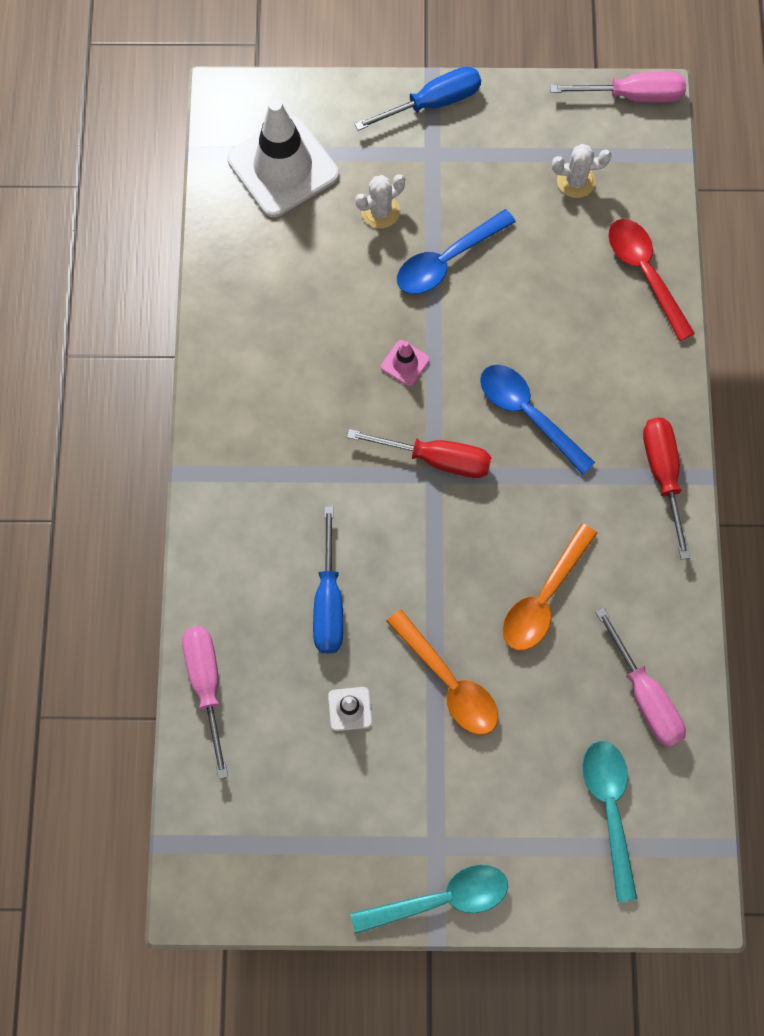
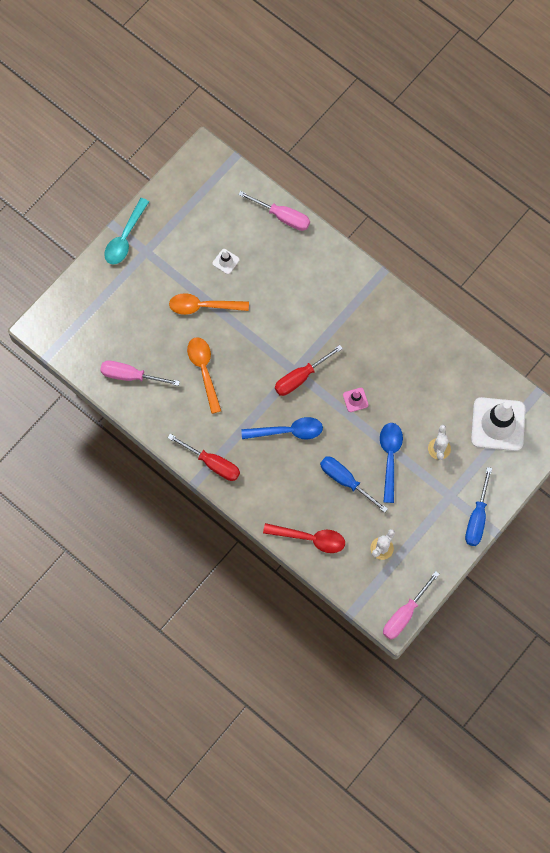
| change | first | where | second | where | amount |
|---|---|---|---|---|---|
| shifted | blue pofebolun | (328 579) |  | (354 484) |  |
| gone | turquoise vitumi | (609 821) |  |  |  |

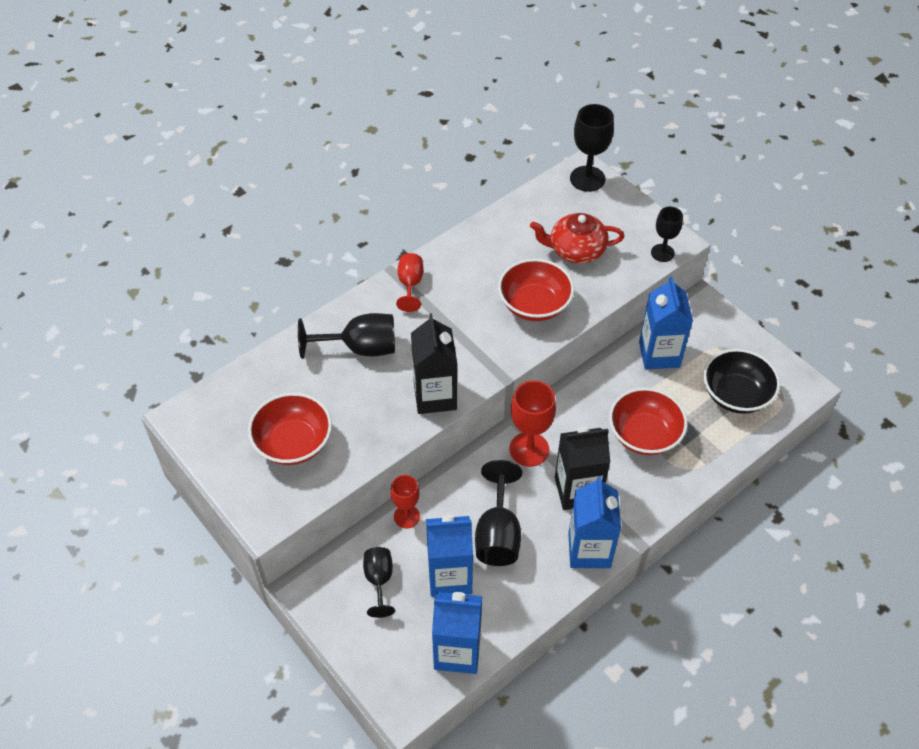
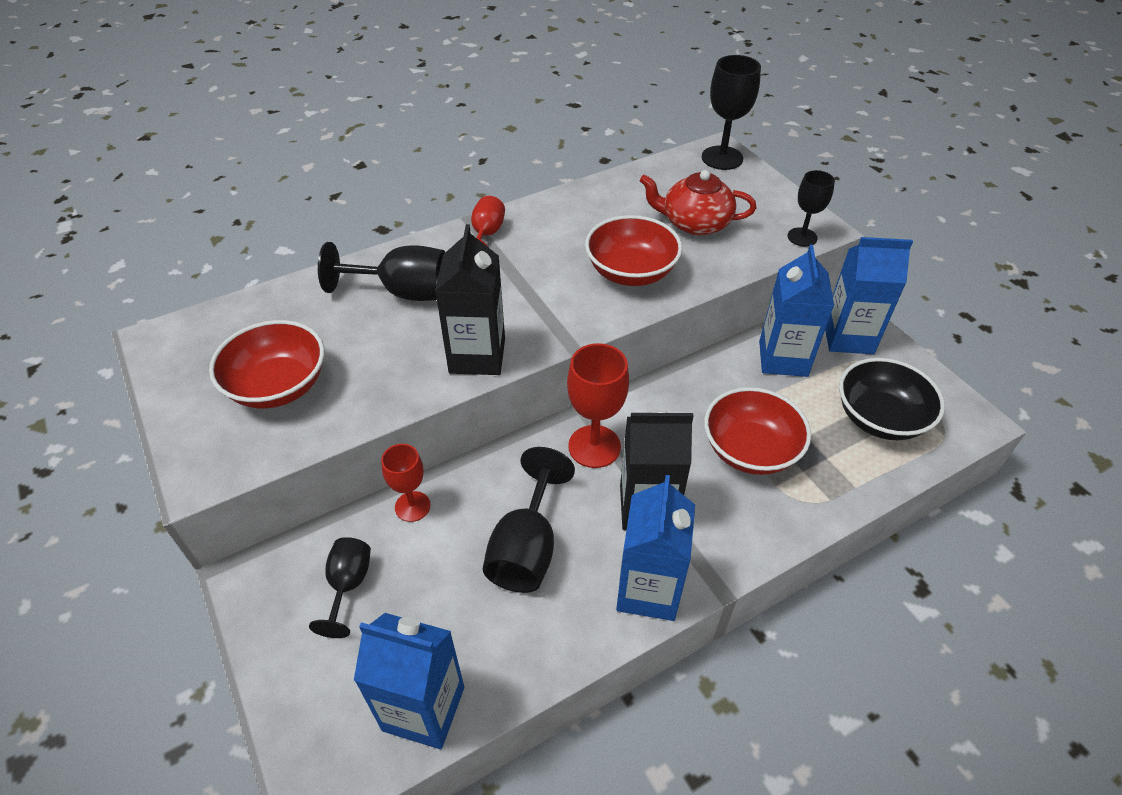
| change | first | where | second | where | amount |
|---|---|---|---|---|---|
| shifted | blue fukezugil | (449 556) |  | (869 295) |  |

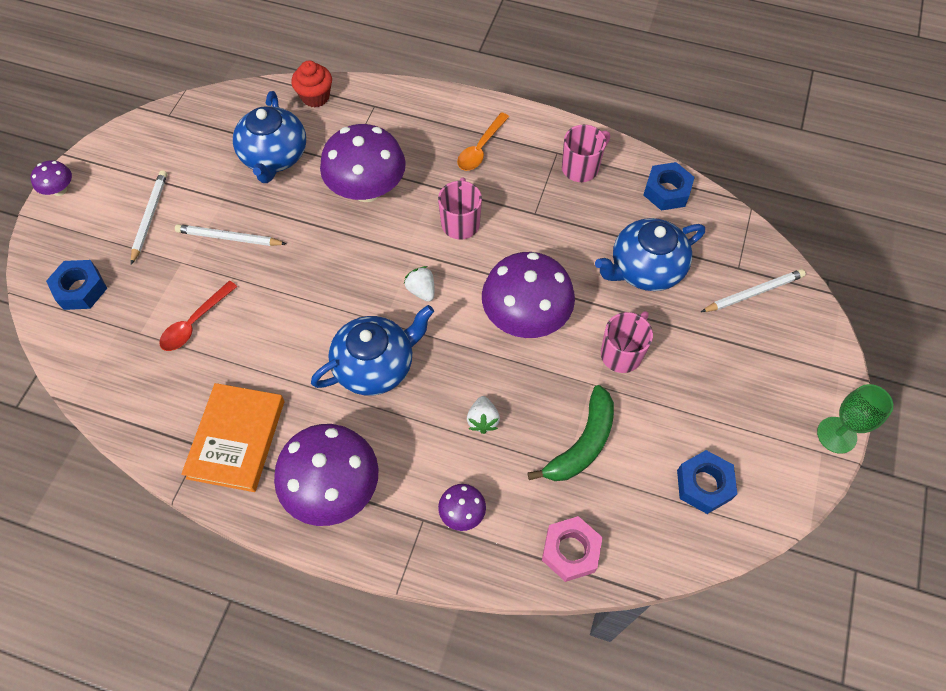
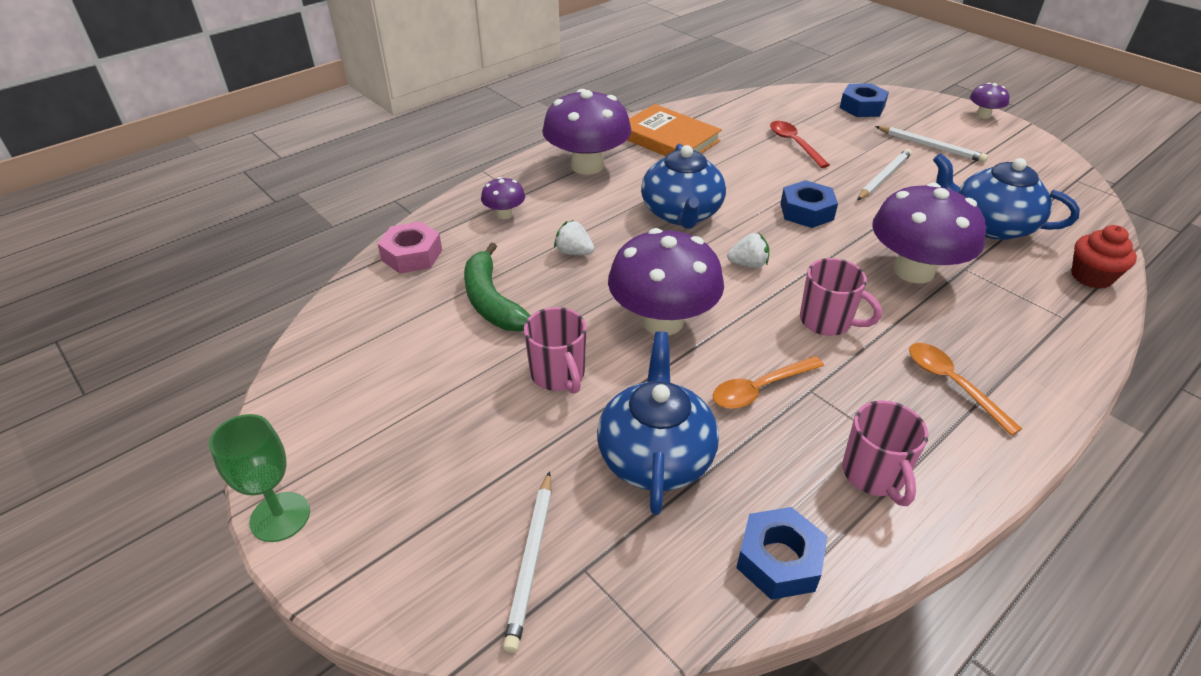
| change | first | where | second | where | amount |
|---|---|---|---|---|---|
| shifted | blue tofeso | (707 482) |  | (809 204) |  |
| new |  |  | orange vitumi | (768 382) |  |

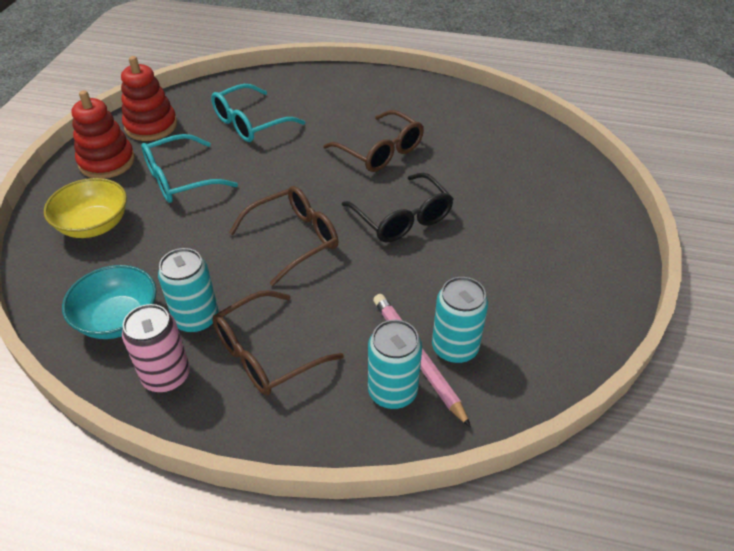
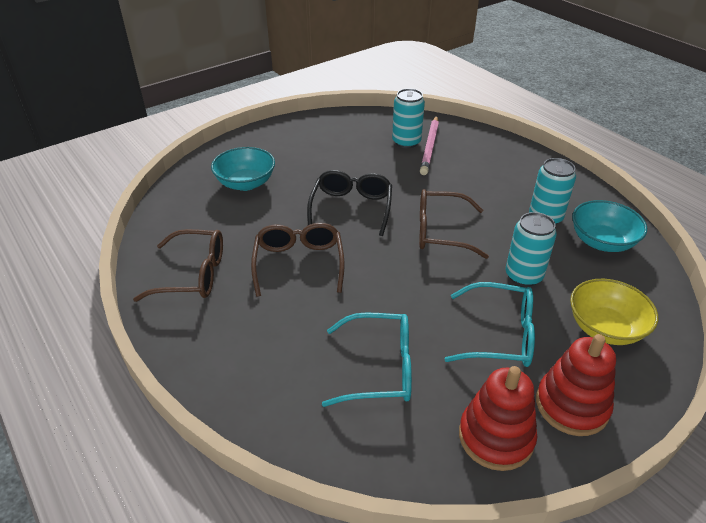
| change | first | where | second | where | amount |
|---|---|---|---|---|---|
| gone | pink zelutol | (156 348) |  |  |  |
| shifted | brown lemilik | (278 343) |  | (178 265) |  |
| shifted | turquoise zelutol | (395 364) |  | (531 249) |  |
| new |  |  | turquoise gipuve | (243 169) |  |

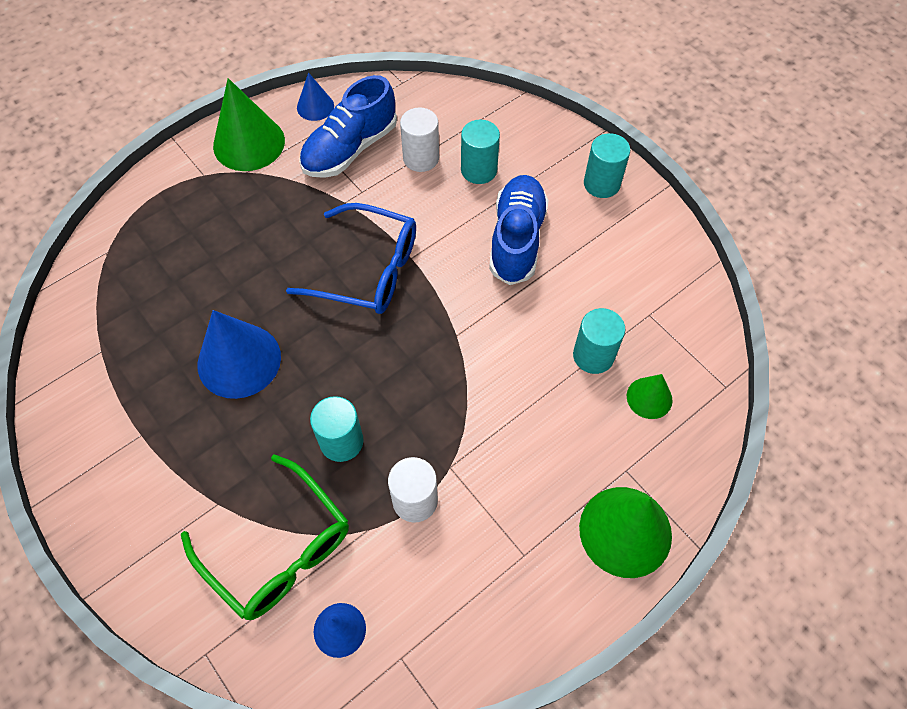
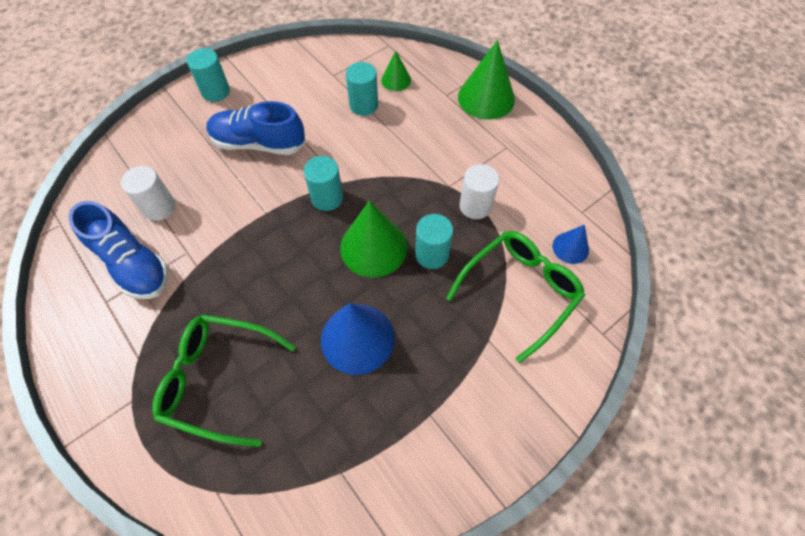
| change | first | where | second | where | amount |
|---|---|---|---|---|---|
| shifted | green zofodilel | (249 124) |  | (374 239) |  |
| gone | blue lemilik | (351 258) |  |  |  |
| gone | blue zofodilel | (315 96) |  |  |  |
| shifted | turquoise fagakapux | (480 152) |  | (323 183) |  |
| new |  |  | green lemilik | (224 380) |  |

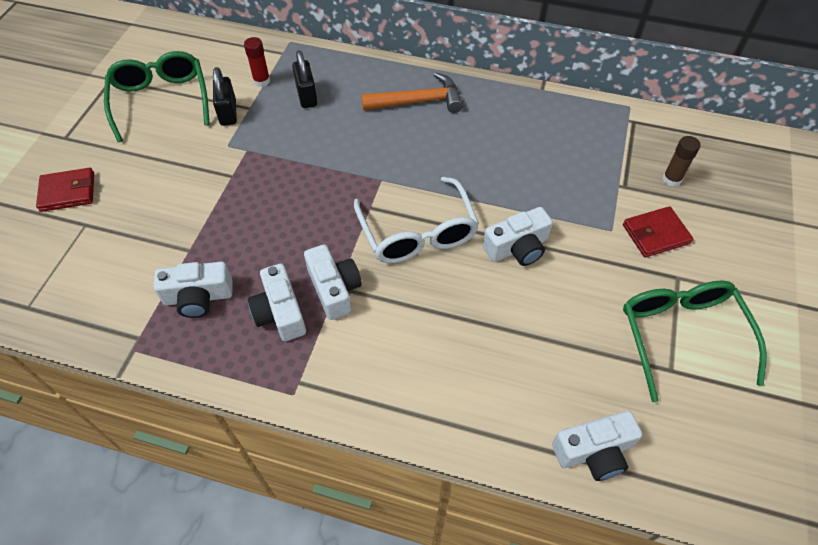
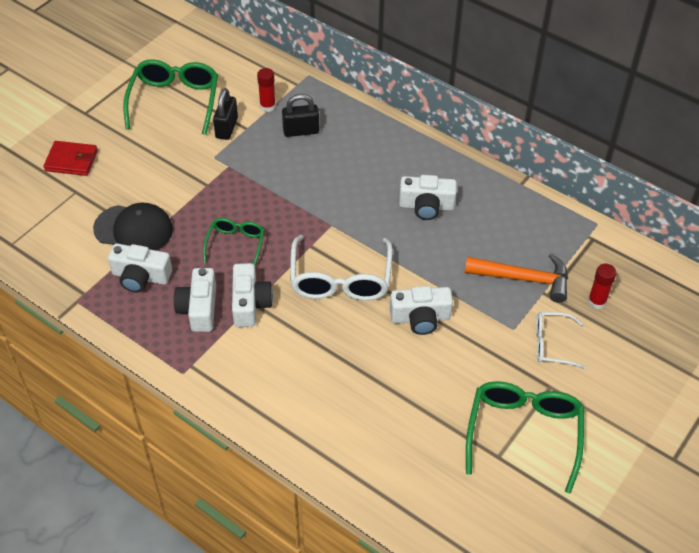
| change | first | where | second | where | amount |
|---|---|---|---|---|---|
| rotated | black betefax | (304 79) |  | (300 115) | 75 degrees clockwise |
| shifted | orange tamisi | (412 93) |  | (516 278) |  |
| shifted | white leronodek | (597 446) |  | (428 197) |  |
| swapped | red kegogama | (658 231) | white lemilik | (561 340) |  |
| repainted | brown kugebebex | (682 161) | red kugebebex | (602 286) |  |
| new |  |  | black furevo | (133 227) |  |
| new |  |  | green lemilik | (233 242) |  |

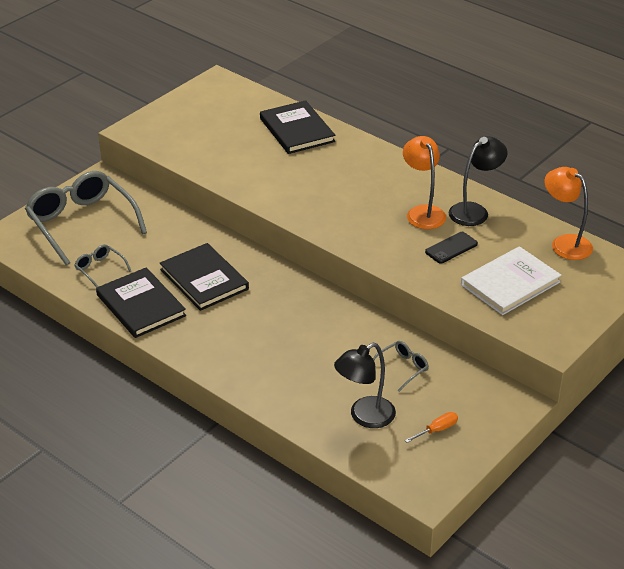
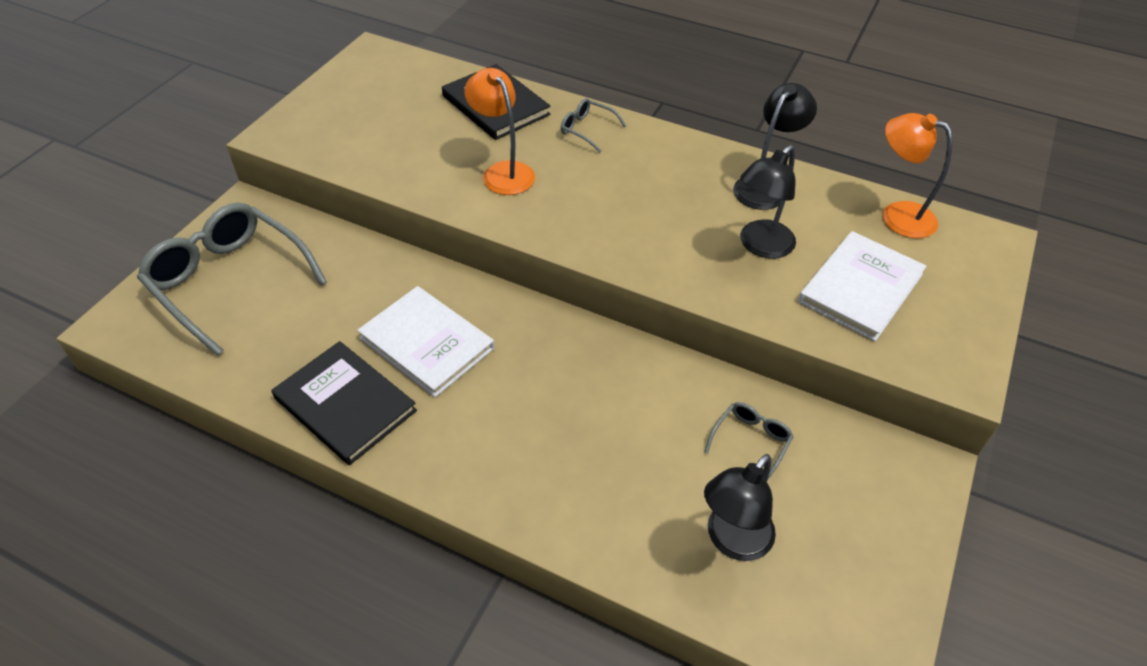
| change | first | where | second | where | amount |
|---|---|---|---|---|---|
| shifted | grey lemilik | (102 266) |  | (594 125) |  |
| repainted | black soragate | (204 277) | white soragate | (425 341) |  |
| shifted | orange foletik | (424 182) |  | (499 131) |  |
| gone | orange pofebolun | (431 427) |  |  |  |
| swapped | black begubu | (451 248) | black foletik | (768 202) |  |

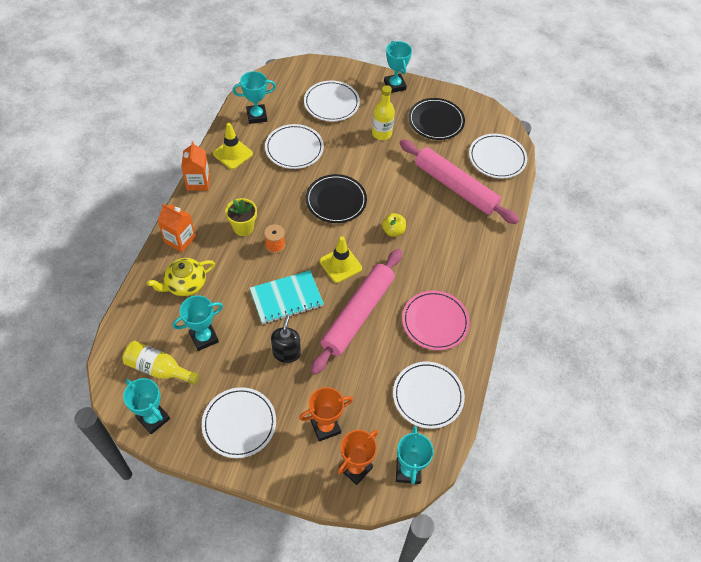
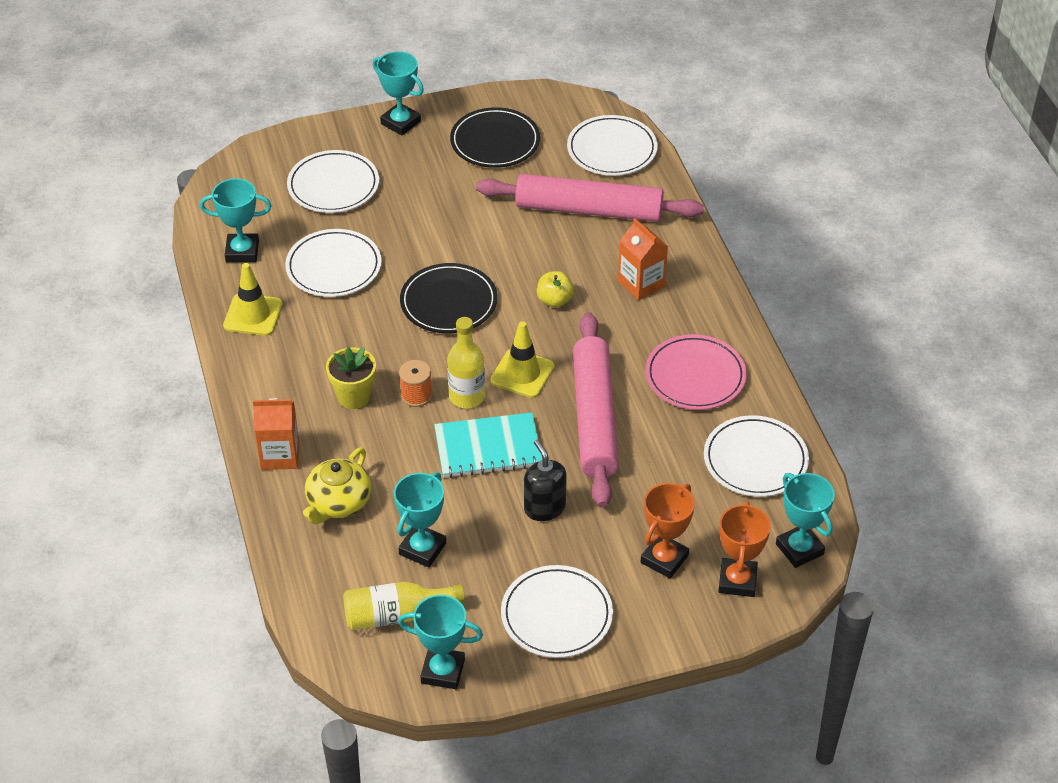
| change | first | where | second | where | amount |
|---|---|---|---|---|---|
| shifted | orange fukezugil | (195 166) |  | (643 259) |  |
| rotated | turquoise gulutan | (254 97) |  | (236 220) | 45 degrees clockwise |
| rotated | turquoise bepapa | (287 297) |  | (488 445) | 45 degrees clockwise |
| shifted | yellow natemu | (383 112) |  | (466 362) |  |

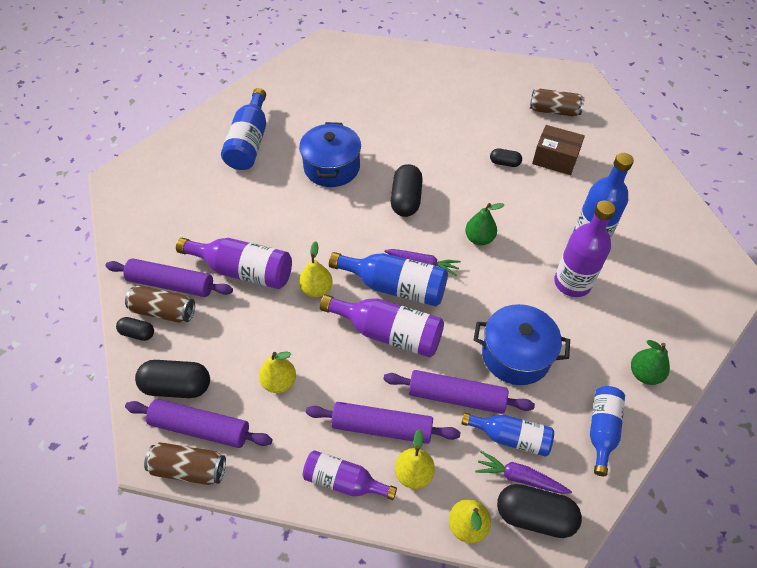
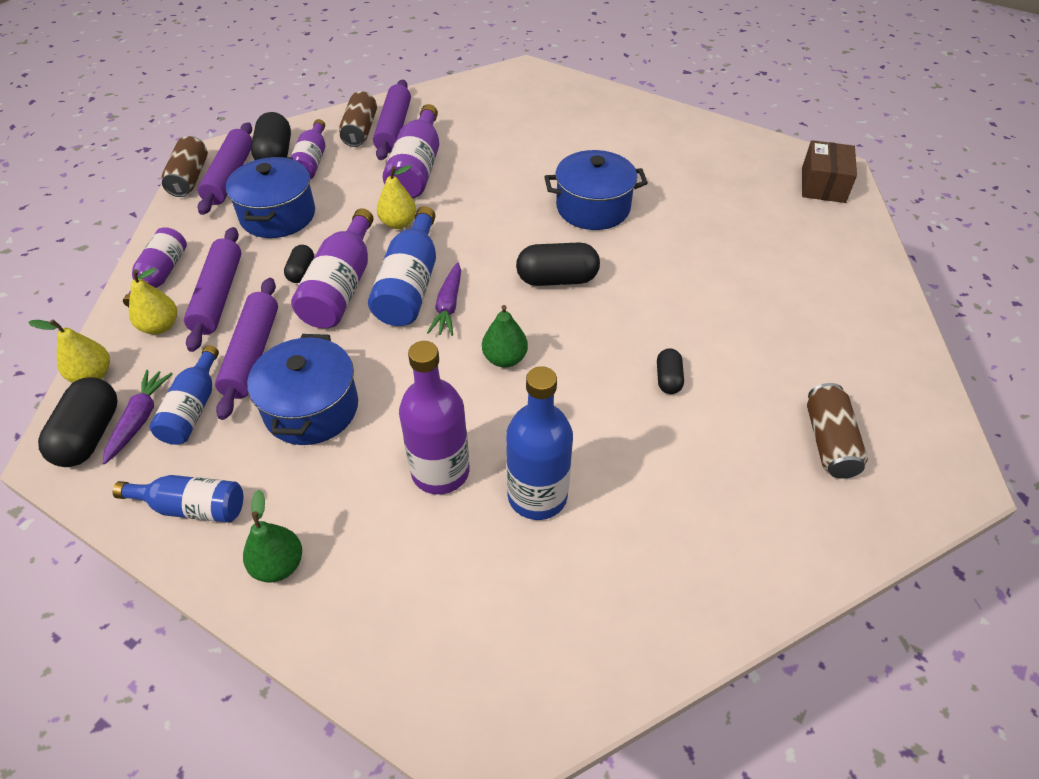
| change | first | where | second | where | amount |
|---|---|---|---|---|---|
| shifted | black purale | (135 329) |  | (299 264) |  |
| gone | blue natemu | (243 129) |  |  |  |
| swapped | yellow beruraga | (277 372) | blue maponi | (270 197) |  |
| shifted | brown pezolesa | (558 150) |  | (829 171) |  |
| new |  |  | purple natemu | (307 149) |  |

